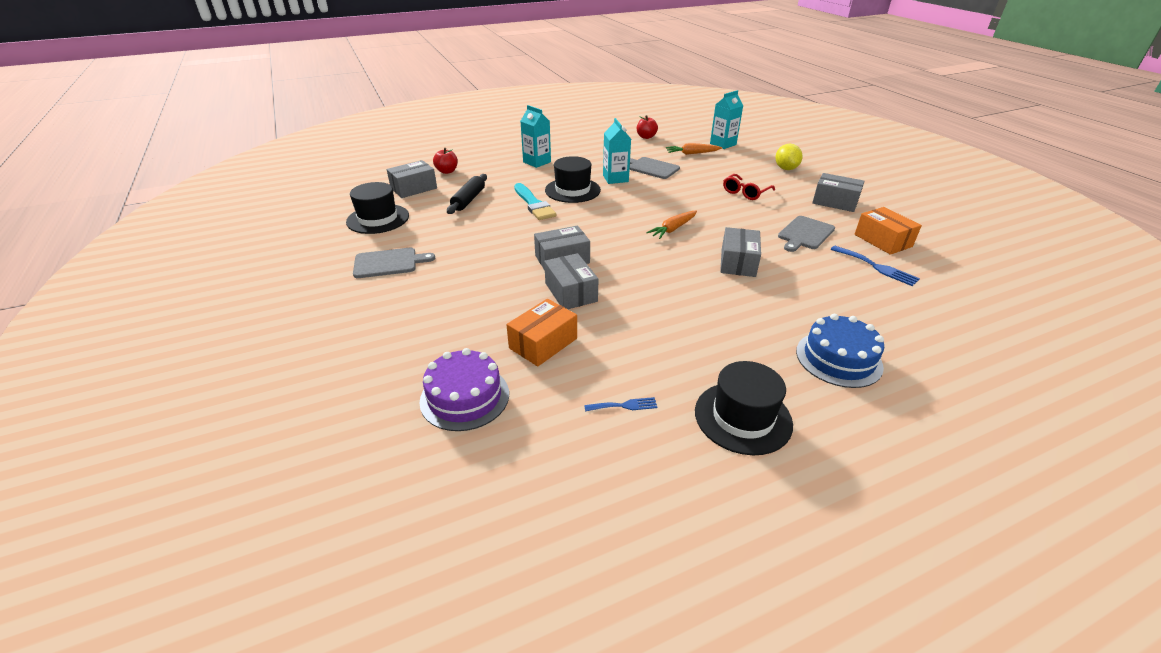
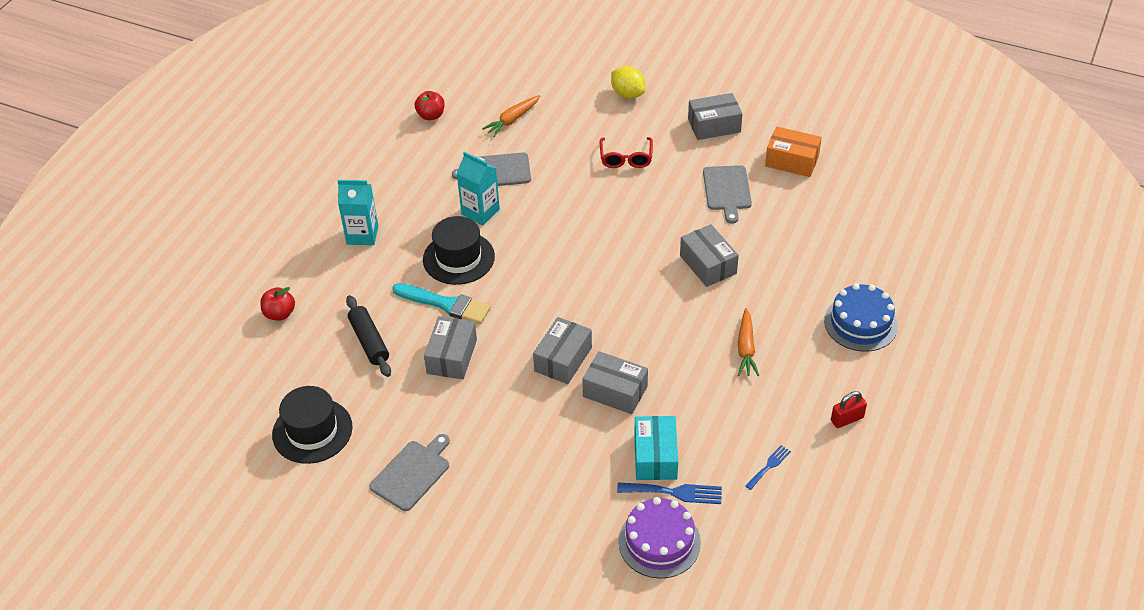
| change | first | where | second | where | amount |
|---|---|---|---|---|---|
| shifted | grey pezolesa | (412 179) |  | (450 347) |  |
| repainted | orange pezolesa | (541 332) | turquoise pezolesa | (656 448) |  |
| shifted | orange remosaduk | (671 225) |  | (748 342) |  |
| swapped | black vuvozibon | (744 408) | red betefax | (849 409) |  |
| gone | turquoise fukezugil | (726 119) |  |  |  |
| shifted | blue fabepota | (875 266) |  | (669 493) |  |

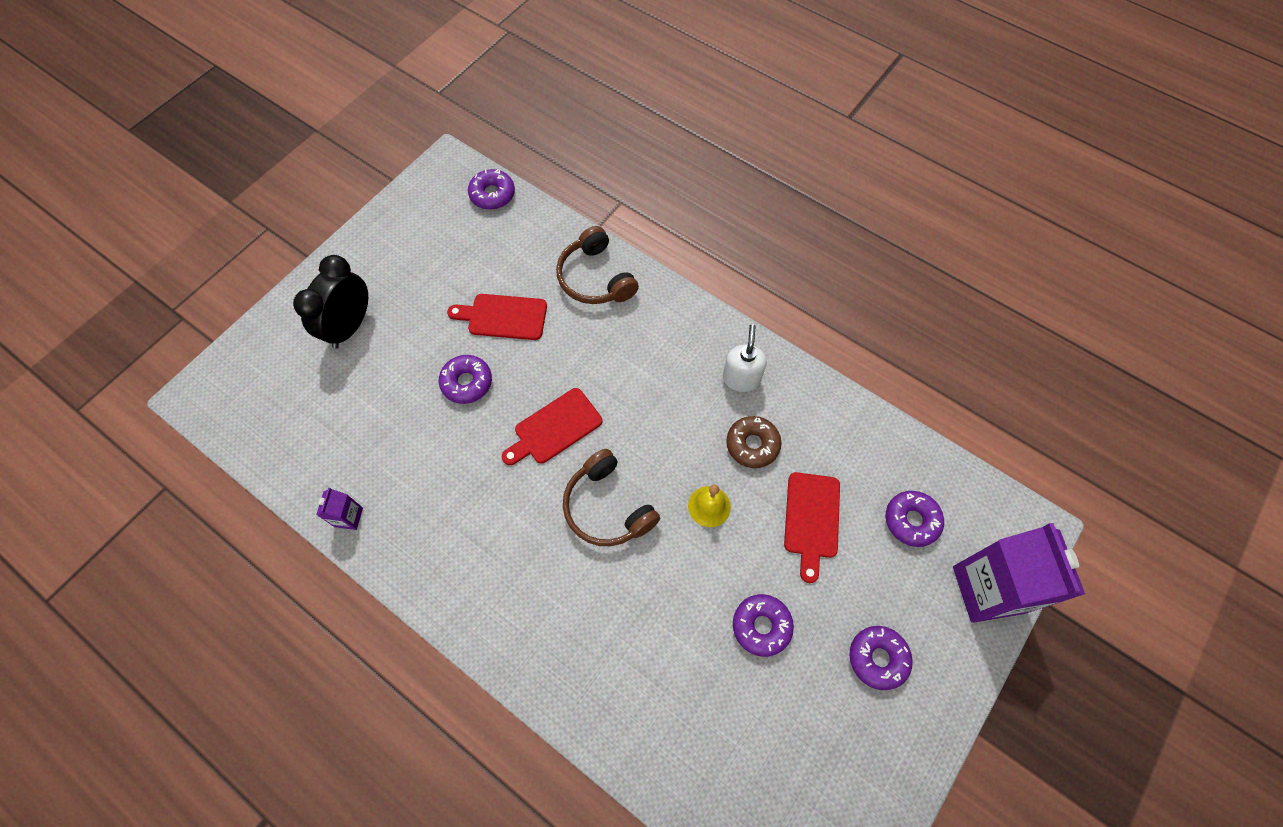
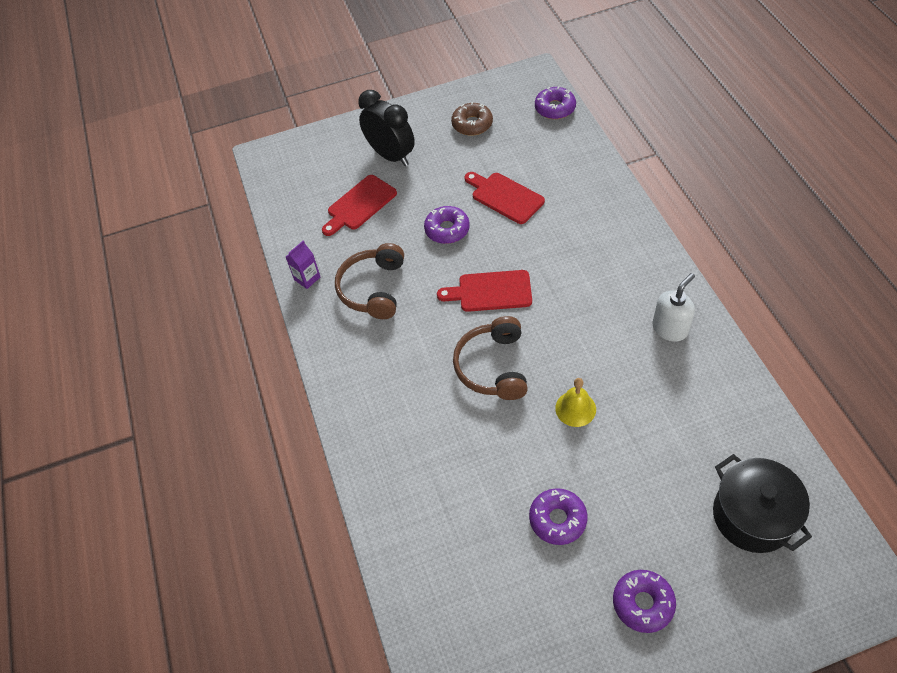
| change | first | where | second | where | amount |
|---|---|---|---|---|---|
| rotated | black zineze | (330 302) |  | (386 128) | 75 degrees clockwise |
| shifted | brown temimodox | (597 265) |  | (369 281) |  |
| shifted | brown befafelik | (754 442) |  | (472 119) |  |
| shifted | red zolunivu | (812 527) |  | (359 205) |  |
| swapped | purple befafelik | (915 519) | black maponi | (762 503) |  |
| gone | purple fukezugil | (1019 573) |  |  |  |

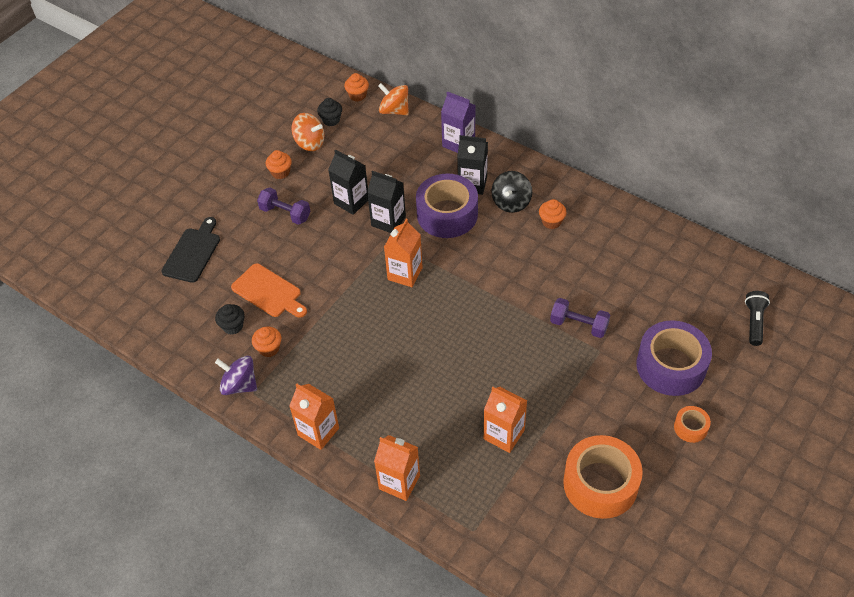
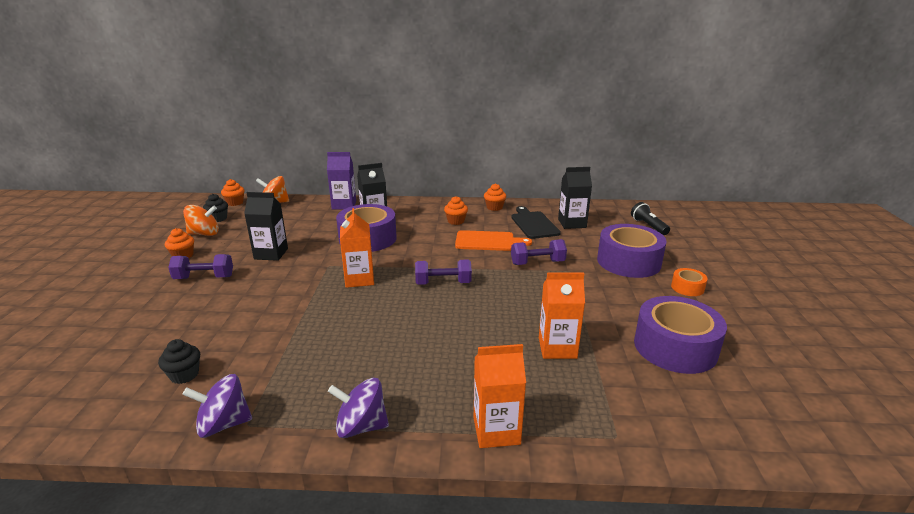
| change | first | where | second | where | amount |
|---|---|---|---|---|---|
| shifted | black zolunivu | (191 250) |  | (536 222) |  |
| shifted | orange zolunivu | (269 290) |  | (493 240) |  |
| shifted | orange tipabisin | (266 341) |  | (495 197) |  |
| swapped | orange fukezugil | (314 417) | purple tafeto | (358 408) |  |
| shifted | black fukezugil | (386 202) |  | (575 198) |  |
| gone | black tafeto | (511 192) |  |  |  |
| repainted | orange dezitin | (603 477) | purple dezitin | (680 335) |  |
| new |  |  | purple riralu | (443 272) |  |

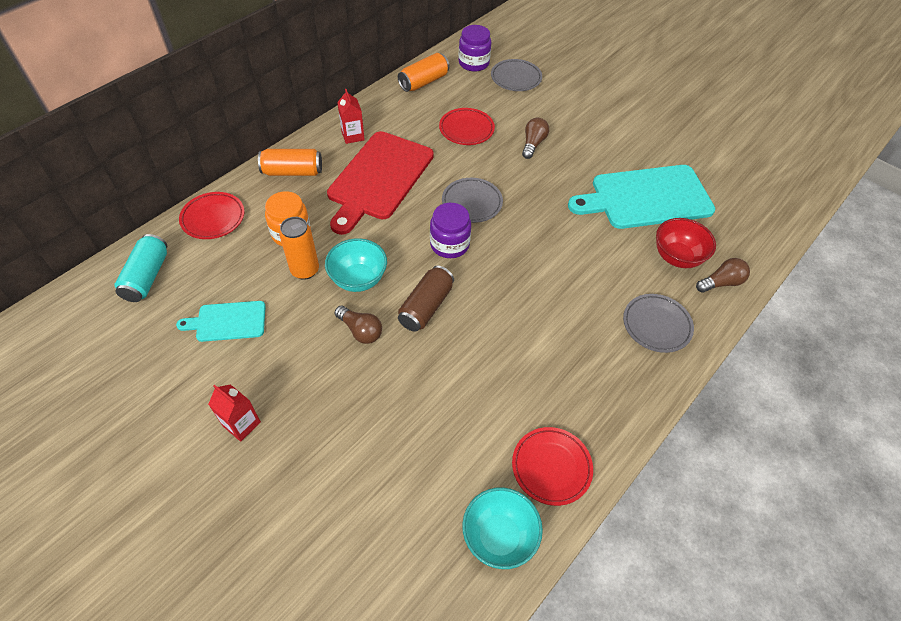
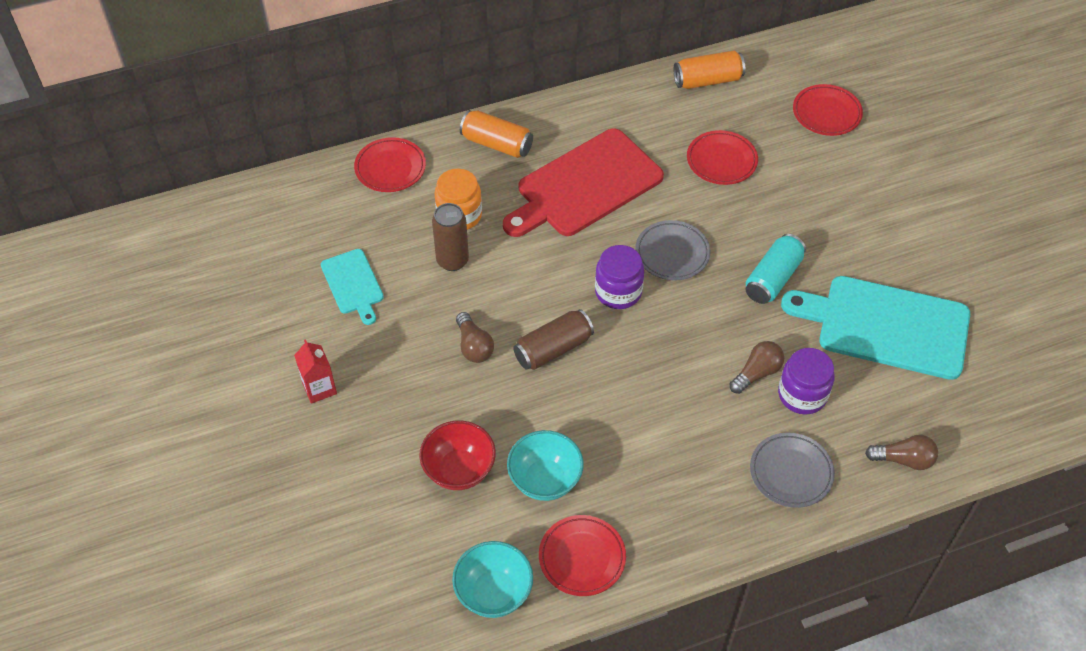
| change | first | where | second | where | amount |
|---|---|---|---|---|---|
| shifted | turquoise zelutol | (140 268) |  | (776 269) |  |
| rotated | turquoise zolunivu | (221 321) |  | (352 287) | 135 degrees counterclockwise |
| repainted | orange zelutol | (299 248) | brown zelutol | (450 237) |  |
| shifted | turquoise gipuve | (356 265) |  | (545 465) |  |
| gone | red fukezugil | (351 116) |  |  |  |
| shifted | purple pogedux | (474 48) |  | (806 381) |  |
| repainted | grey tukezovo | (516 75) | red tukezovo | (828 110) |  |
| shifted | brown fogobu | (535 138) |  | (756 367) |  |
| shifted | red gipuve | (686 243) |  | (457 455) |  |

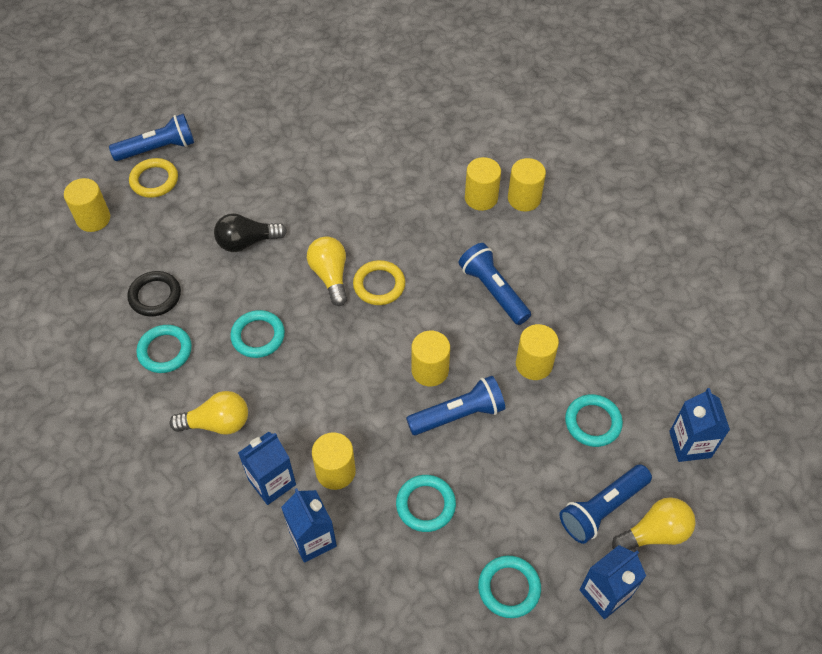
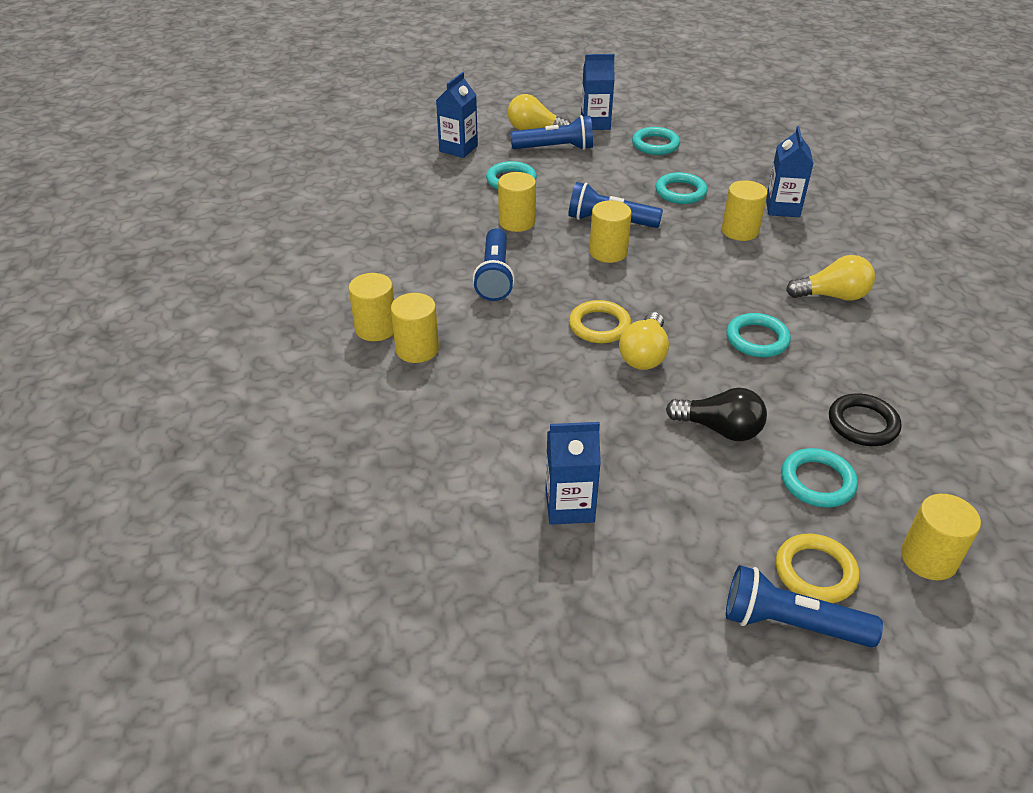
| change | first | where | second | where | amount |
|---|---|---|---|---|---|
| shifted | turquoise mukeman | (164 349) |  | (819 477) |  |
| rotated | yellow fogobu | (208 413) |  | (830 278) | 150 degrees clockwise |
| shifted | blue fukezugil | (267 468) |  | (573 473) |  |

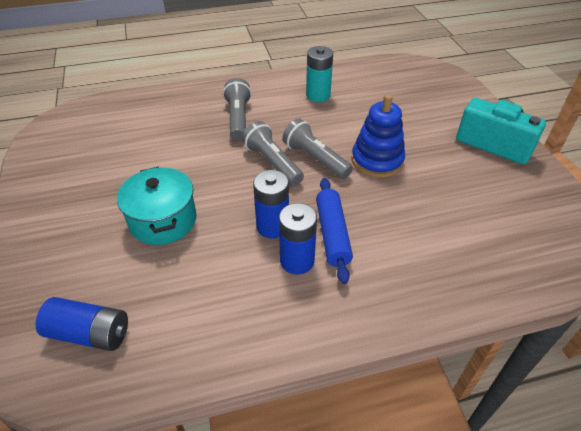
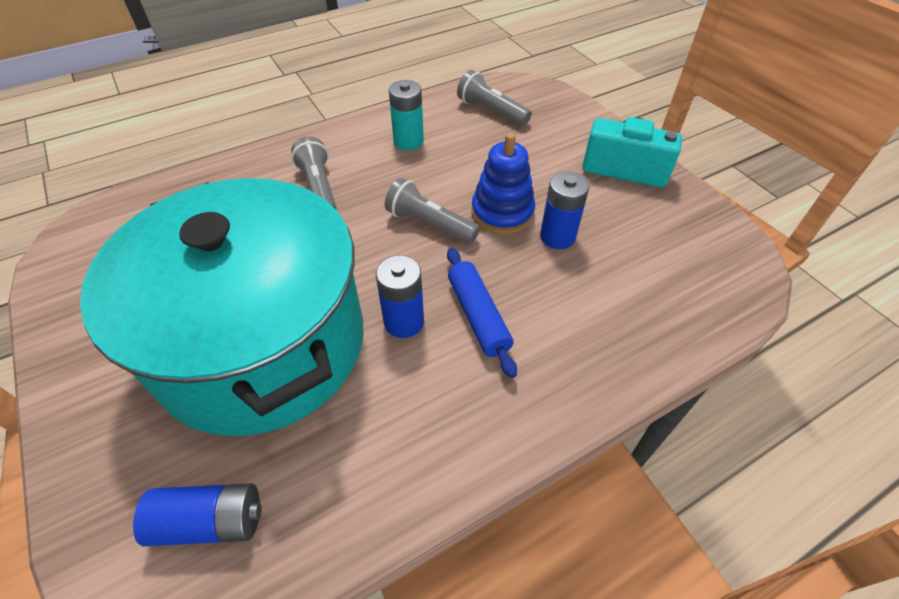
| change | first | where | second | where | amount |
|---|---|---|---|---|---|
| scaled | turquoise maponi | (157 205) |  | (222 307) | x2.35 |
| shifted | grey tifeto | (273 153) |  | (494 98) |  |
| shifted | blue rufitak | (298 238) |  | (564 210) |  |

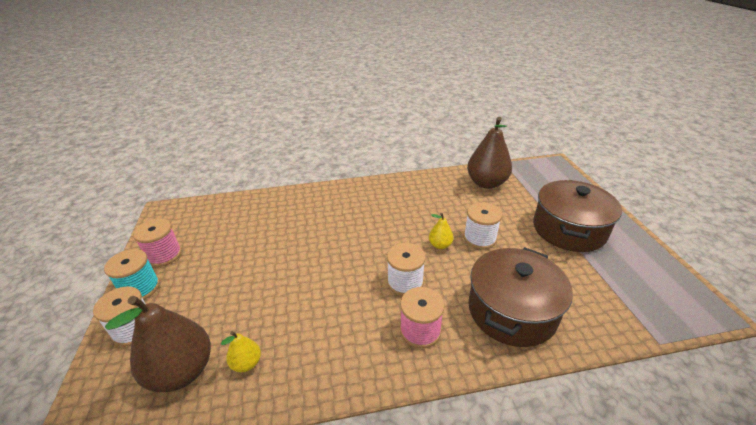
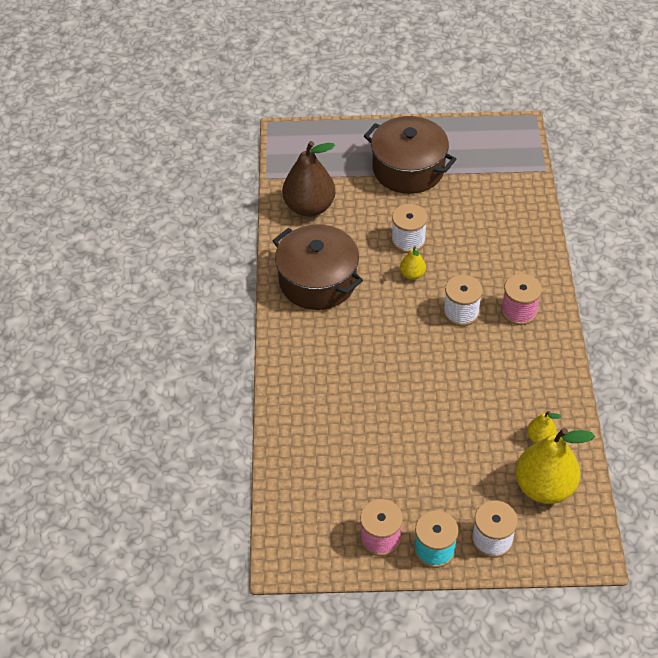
| change | first | where | second | where | amount |
|---|---|---|---|---|---|
| repainted | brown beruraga | (158 344) | yellow beruraga | (555 466) |  |
| shifted | brown maponi | (520 297) |  | (318 267) |  |

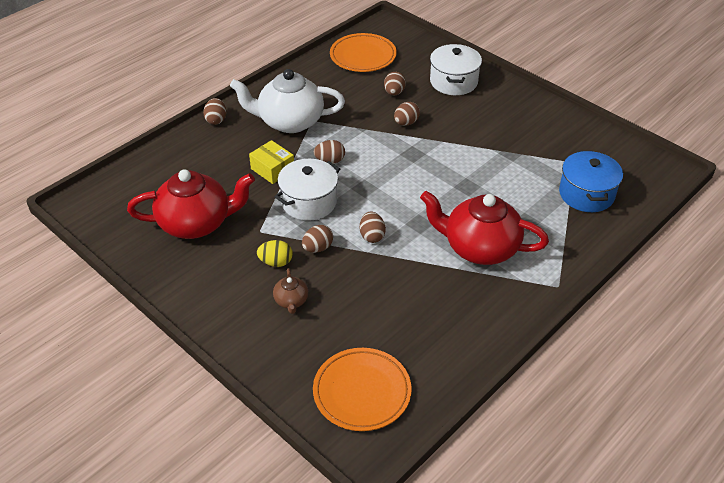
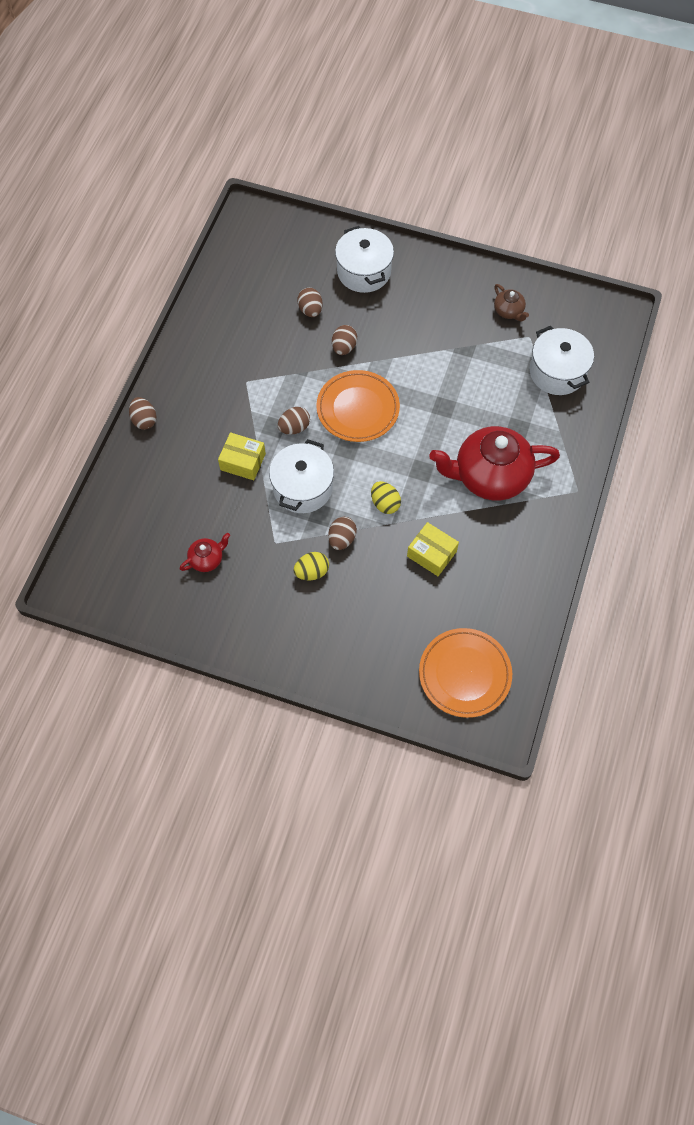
| change | first | where | second | where | amount |
|---|---|---|---|---|---|
| scaled | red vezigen | (191 204) |  | (205 552) | x0.44 |
| gone | white vezigen | (287 101) |  |  |  |
| shifted | brown vezigen | (290 291) |  | (511 302) |  |
| shifted | orange tukezovo | (363 52) |  | (358 406) |  |
| repainted | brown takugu | (373 227) | yellow takugu | (386 497) |  |
| repainted | blue maponi | (591 181) | white maponi | (562 360) |  |
| new |  |  | yellow pezolesa | (433 549) |  |

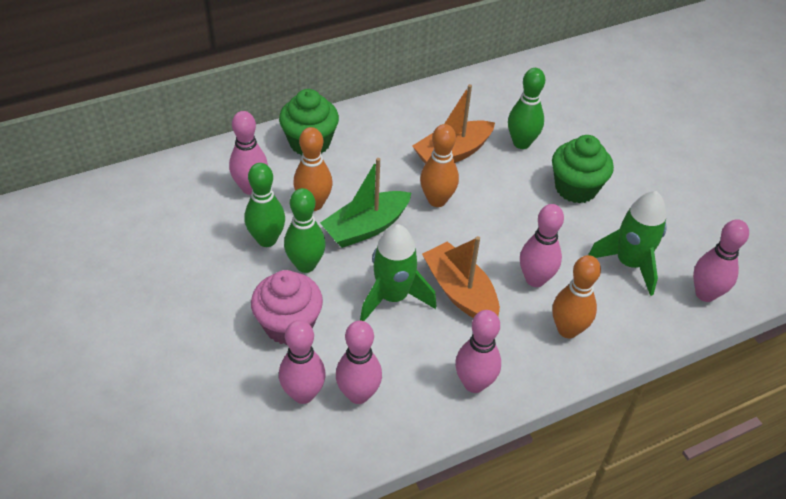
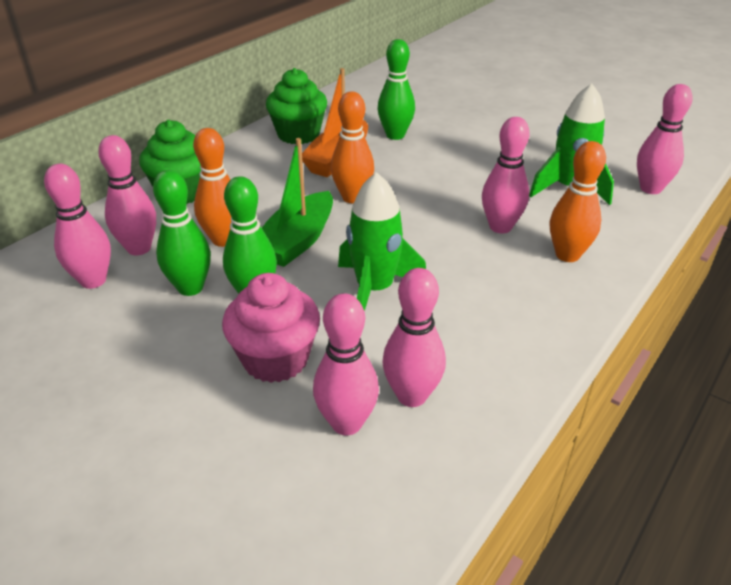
| change | first | where | second | where | amount |
|---|---|---|---|---|---|
| gone | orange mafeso | (461 277) |  |  |  |
| shifted | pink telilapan | (478 351) |  | (77 226) |  |
| shifted | green tipabisin | (583 169) |  | (296 106) |  |

